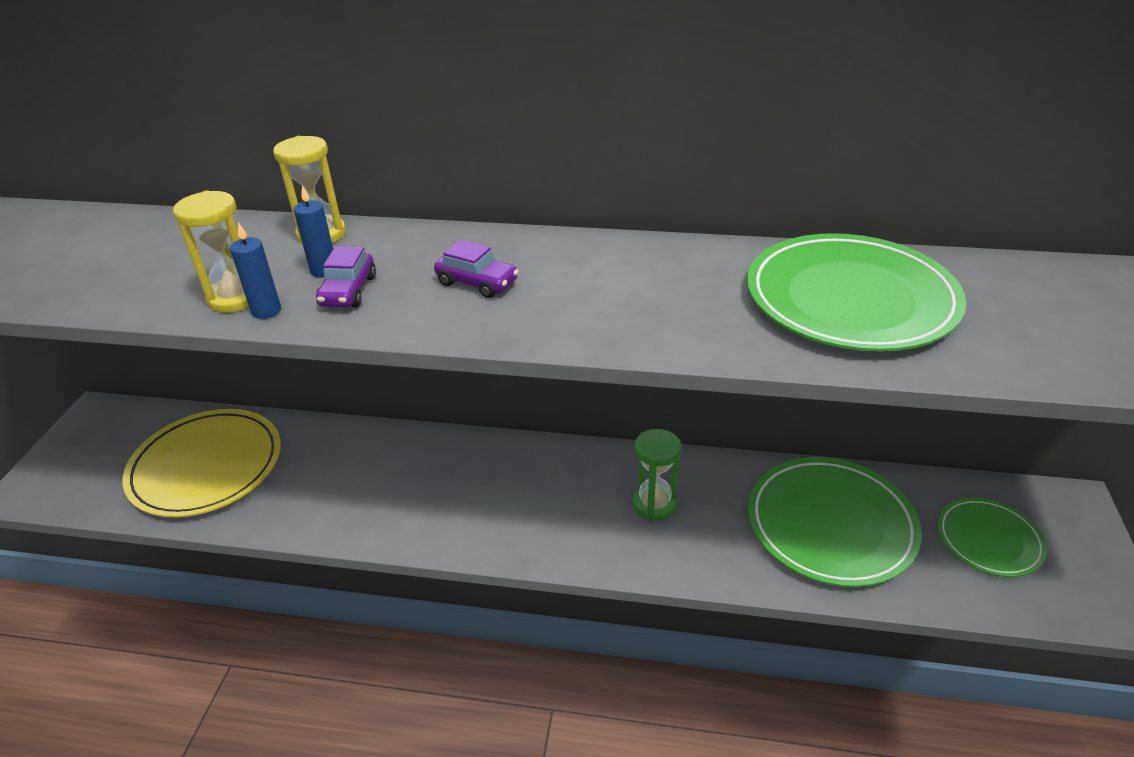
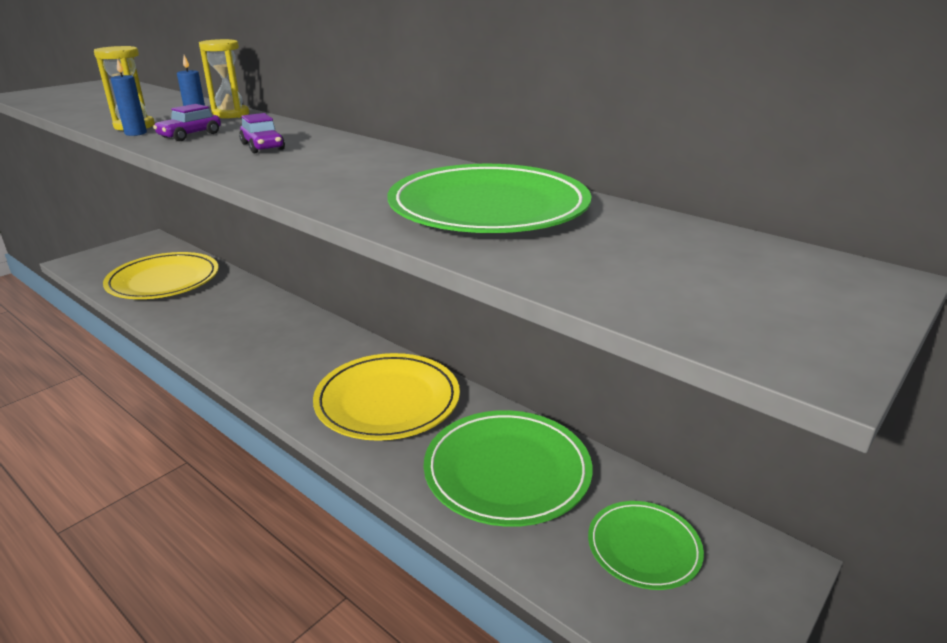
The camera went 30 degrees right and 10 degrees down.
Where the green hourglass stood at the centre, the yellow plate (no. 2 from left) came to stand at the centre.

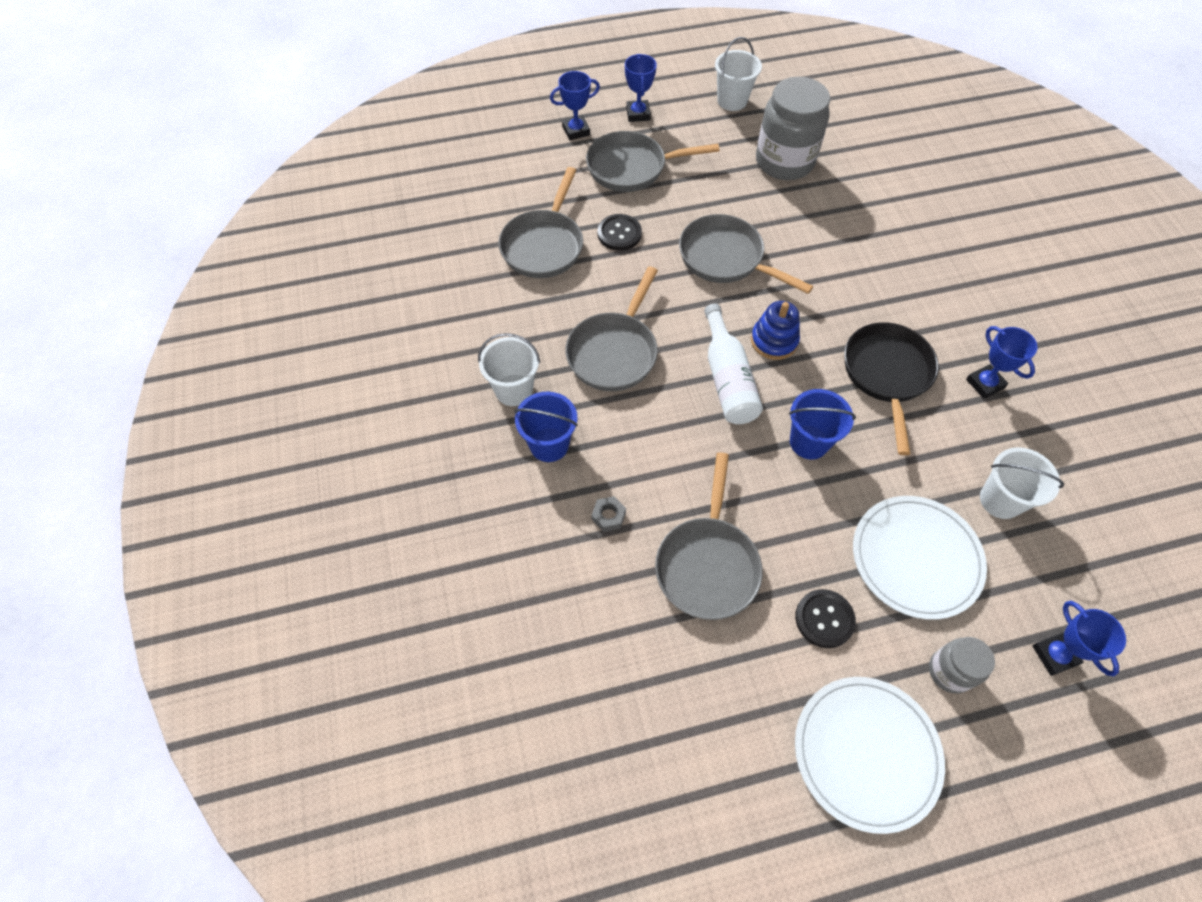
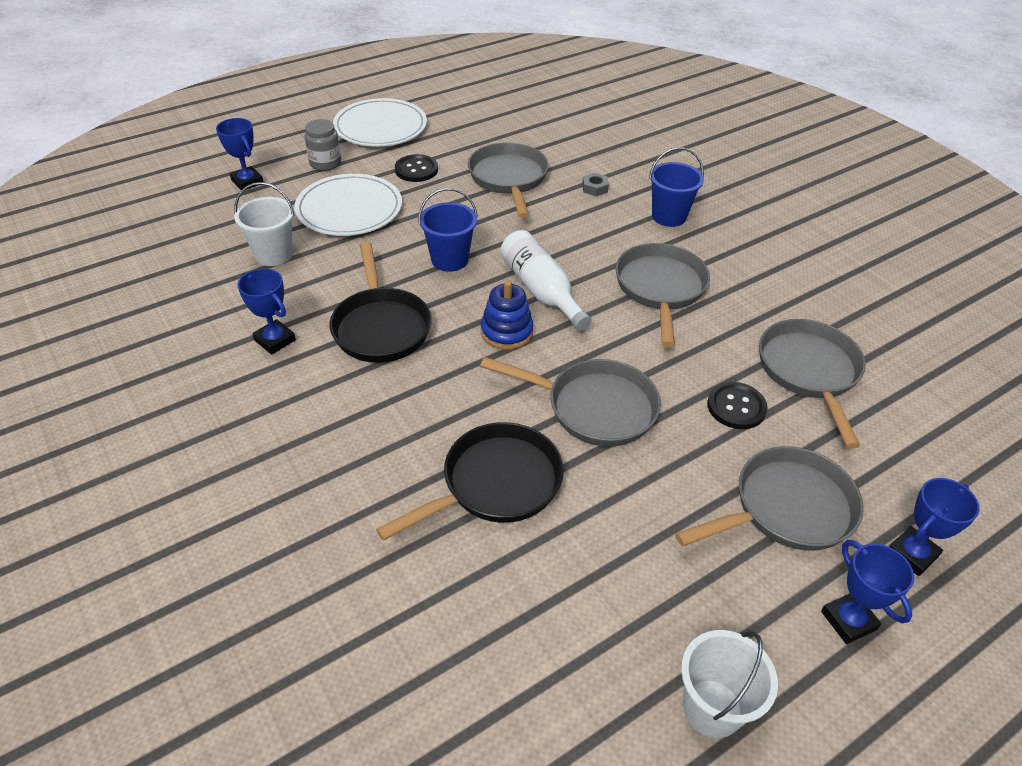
The camera went 160 degrees right and 15 degrees down.
The second view lost the white bucket (no. 1 from left) at the centre.
The second view lost the grey jar (no. 1 from left) at the top centre.
The second view gained the black pan (no. 2 from left) at the centre.

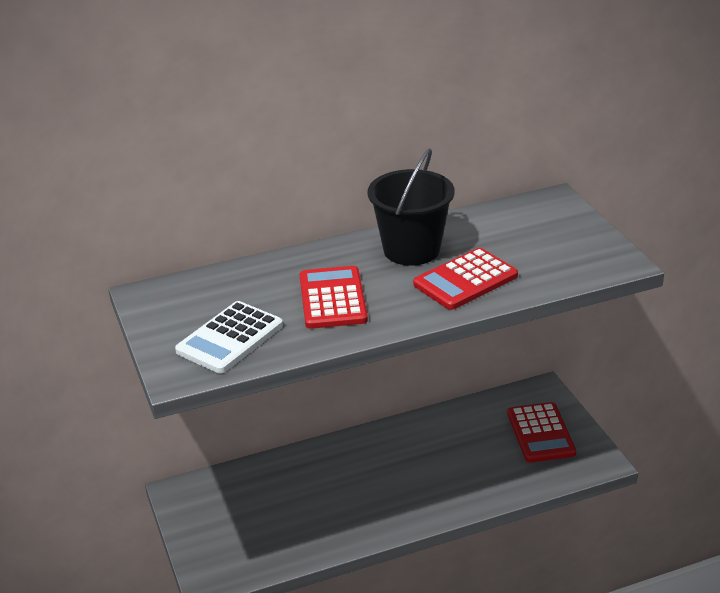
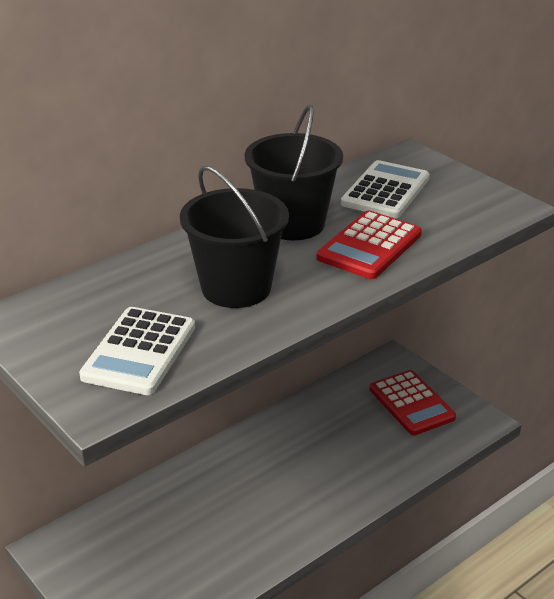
The camera went 20 degrees left and 0 degrees up.
Where the red calculator (no. 1 from left) stood at the centre, the black bucket (no. 1 from left) came to stand at the centre.
The second view gained the white calculator (no. 2 from left) at the top right.

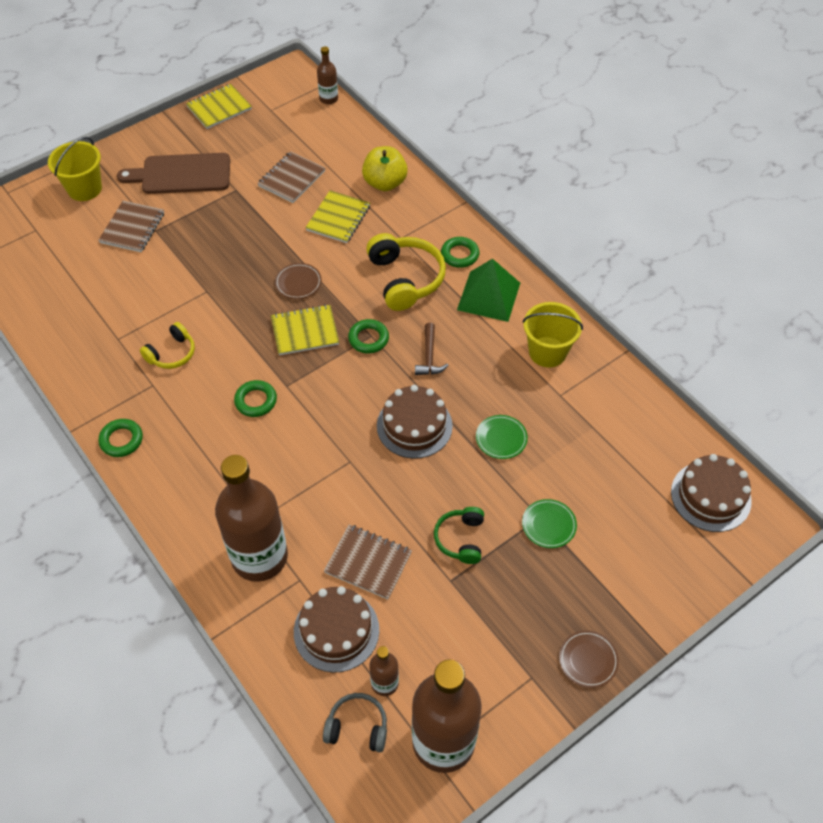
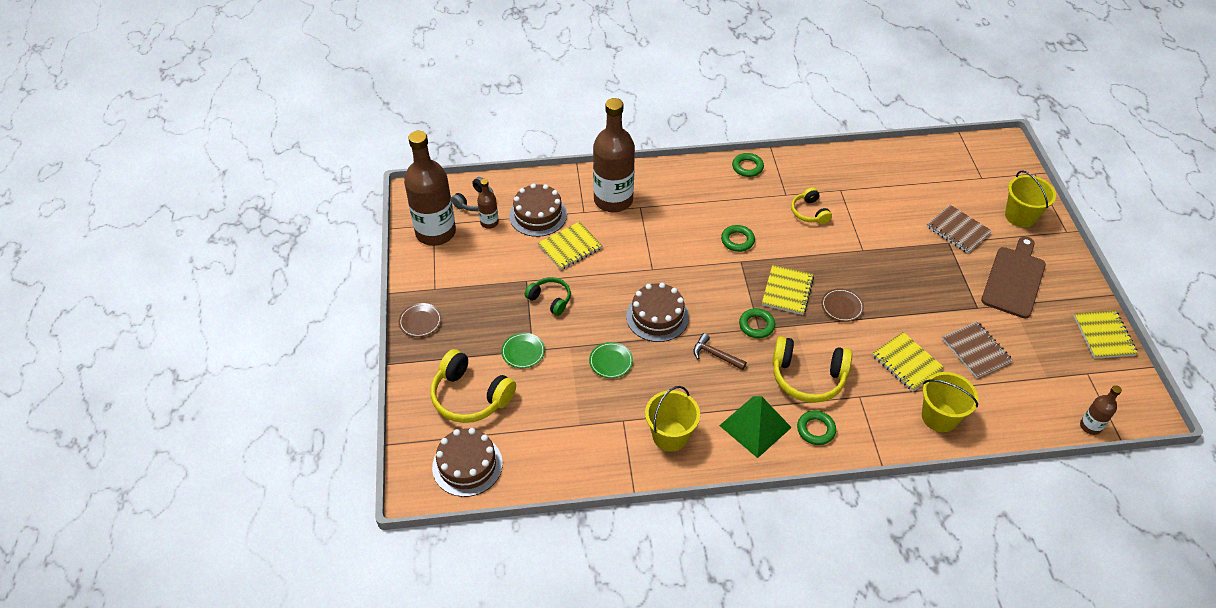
The camera went 120 degrees right and 5 degrees down.
What was the brown notebook (no. 3 from left) at the bottom centre turned into the yellow notebook (no. 1 from left) at the centre.
Where the yellow apple stood at the top centre, the yellow bucket (no. 2 from left) came to stand at the middle right.
The second view gained the yellow headphones (no. 1 from left) at the centre.

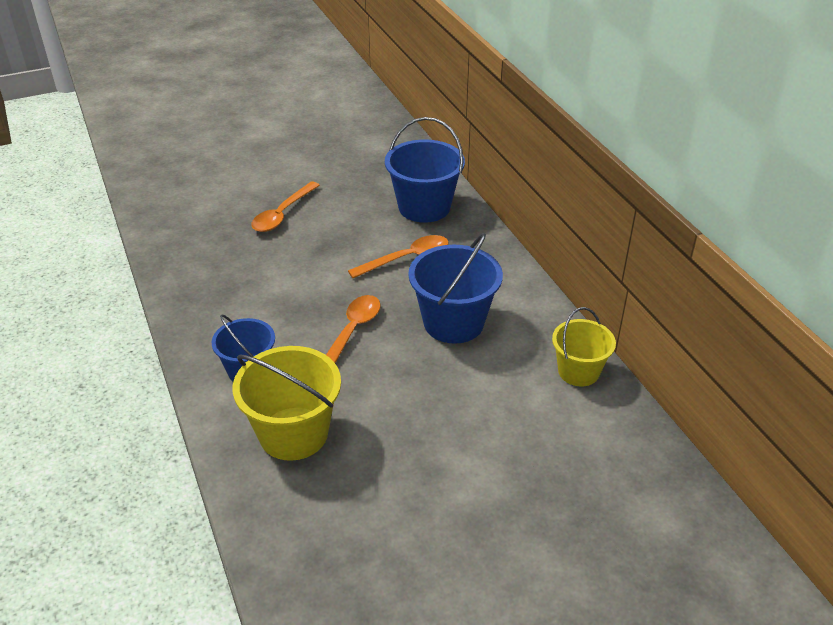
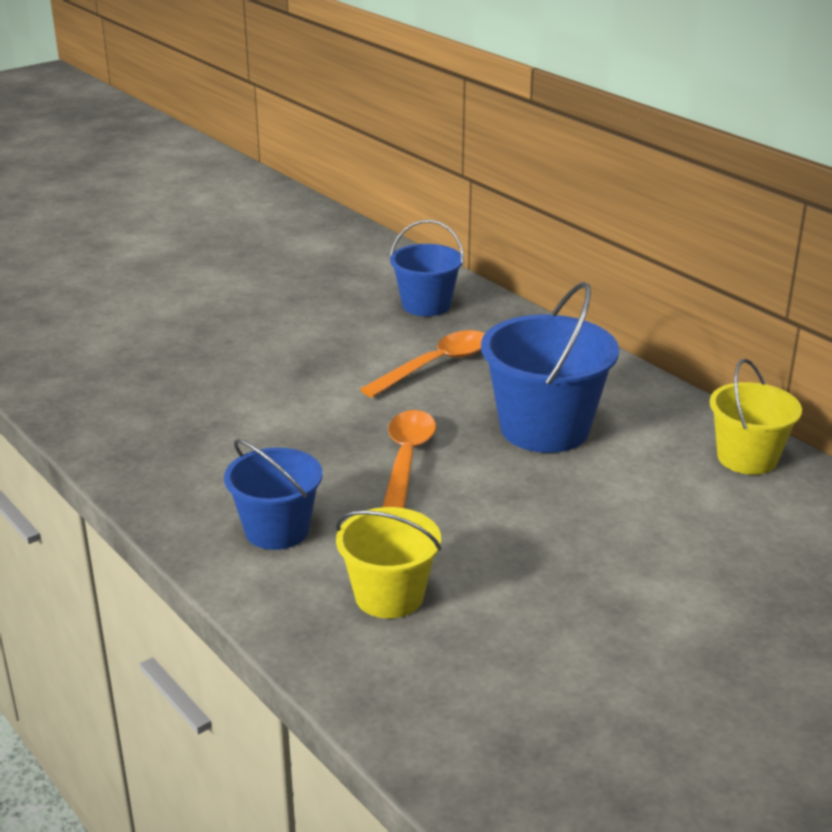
The camera went 15 degrees left and 10 degrees down.
The size of the yellow bucket (no. 1 from left) at the centre changed by a factor of 0.64.
The second view lost the orange spoon (no. 1 from left) at the top centre.
The size of the blue bucket (no. 2 from left) at the top centre changed by a factor of 0.64.

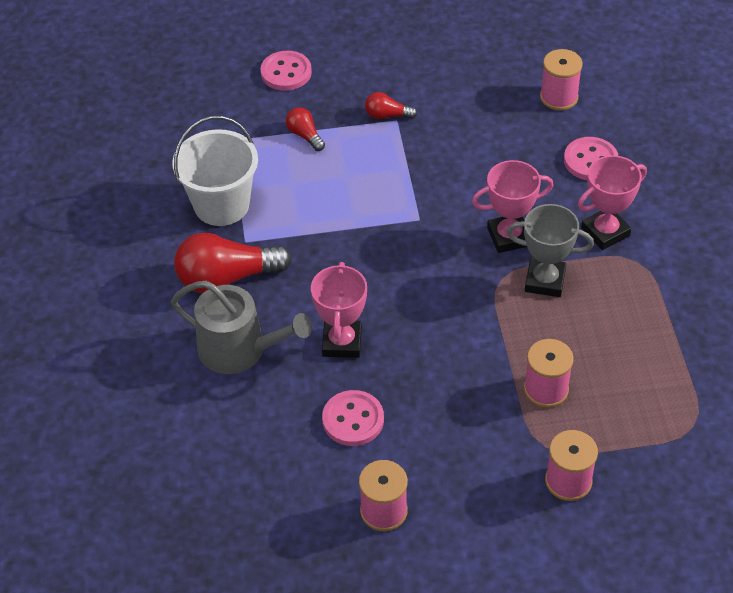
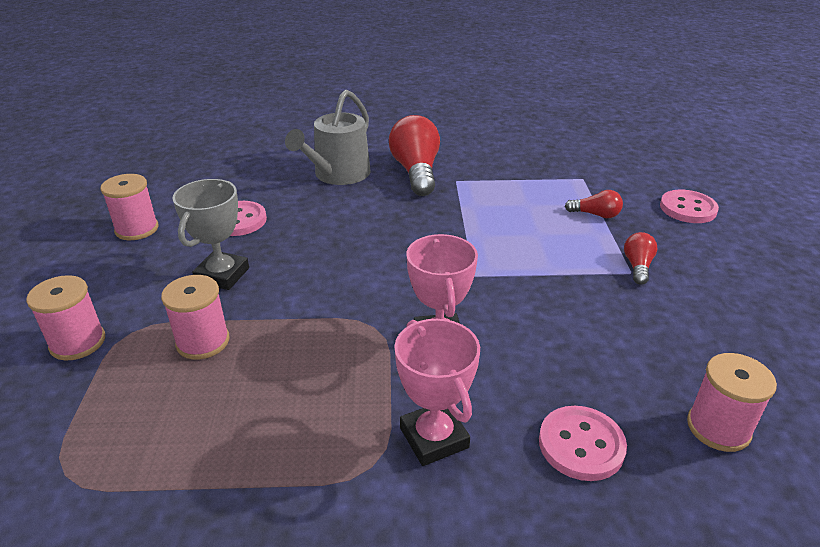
The camera went 95 degrees right and 15 degrees down.
The second view lost the white bucket at the top left.
The red light bulb (no. 2 from left) at the top centre ended up facing another way, 45 degrees clockwise from before.
The second view lost the pink trophy (no. 1 from left) at the centre.
The grey trophy ended up elsewhere, having gone from the middle right to the middle left.

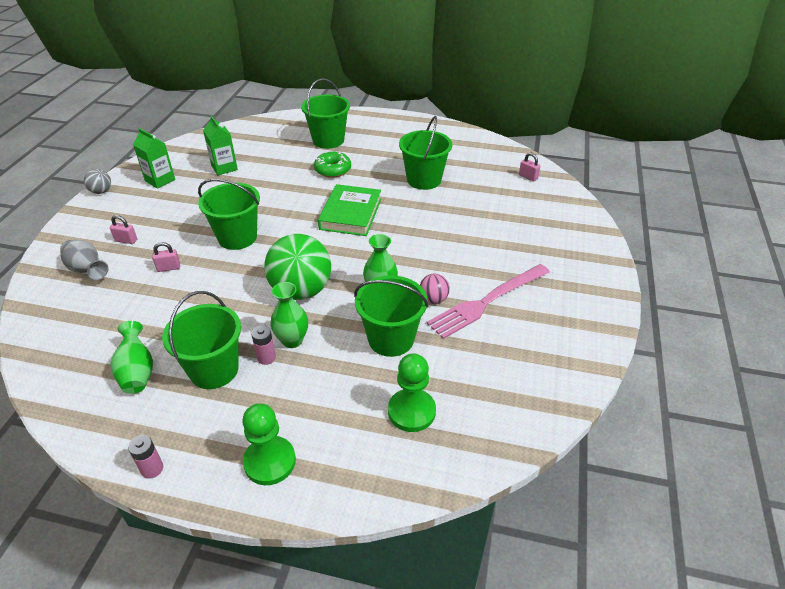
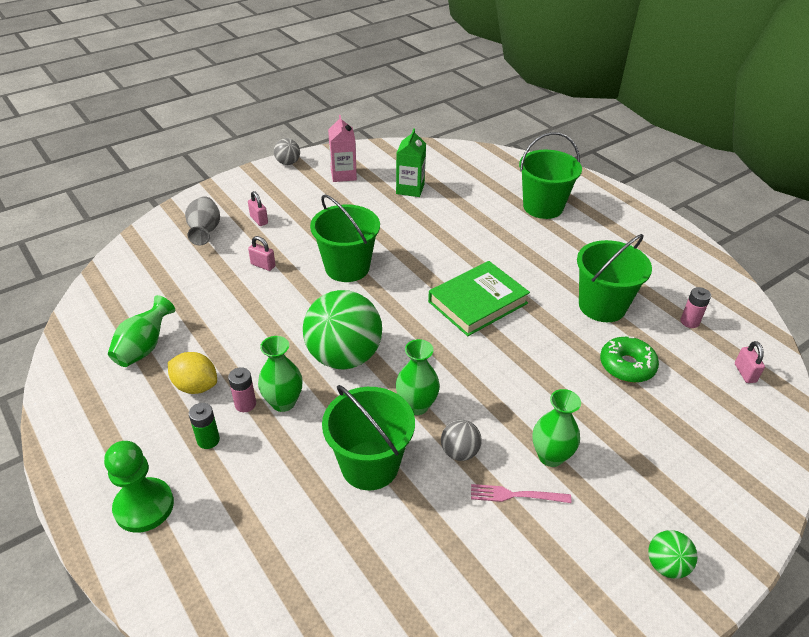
The camera went 40 degrees right and 0 degrees up.
The pink battery (no. 1 from left in the first image) ended up elsewhere, having gone from the bottom left to the middle right.
What was the green carton (no. 1 from left) at the top left turned into the pink carton at the top centre.
Where the green bucket (no. 1 from left) stood at the middle left, the yellow lemon came to stand at the middle left.
The green donut ended up elsewhere, having gone from the top centre to the middle right.
The second view lost the green pawn (no. 2 from left) at the centre.
What was the pink ball at the centre turned into the grey ball (no. 2 from left) at the bottom centre.
The size of the pink fork at the centre changed by a factor of 0.48.
The second view gained the green battery at the bottom left.
The second view gained the green vase (no. 4 from left) at the bottom right.
The second view gained the green ball (no. 2 from left) at the bottom right.

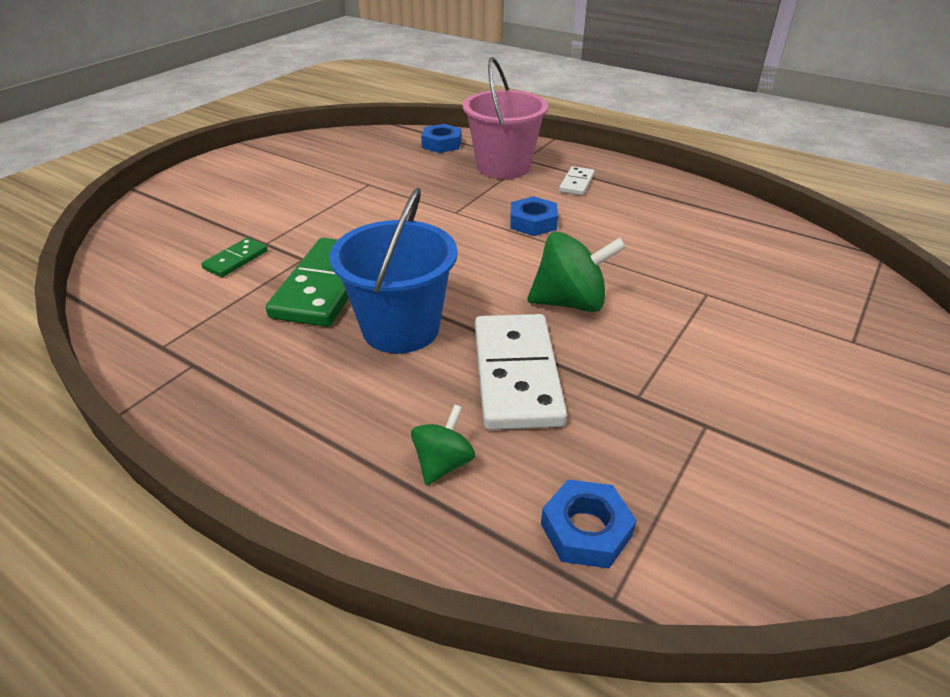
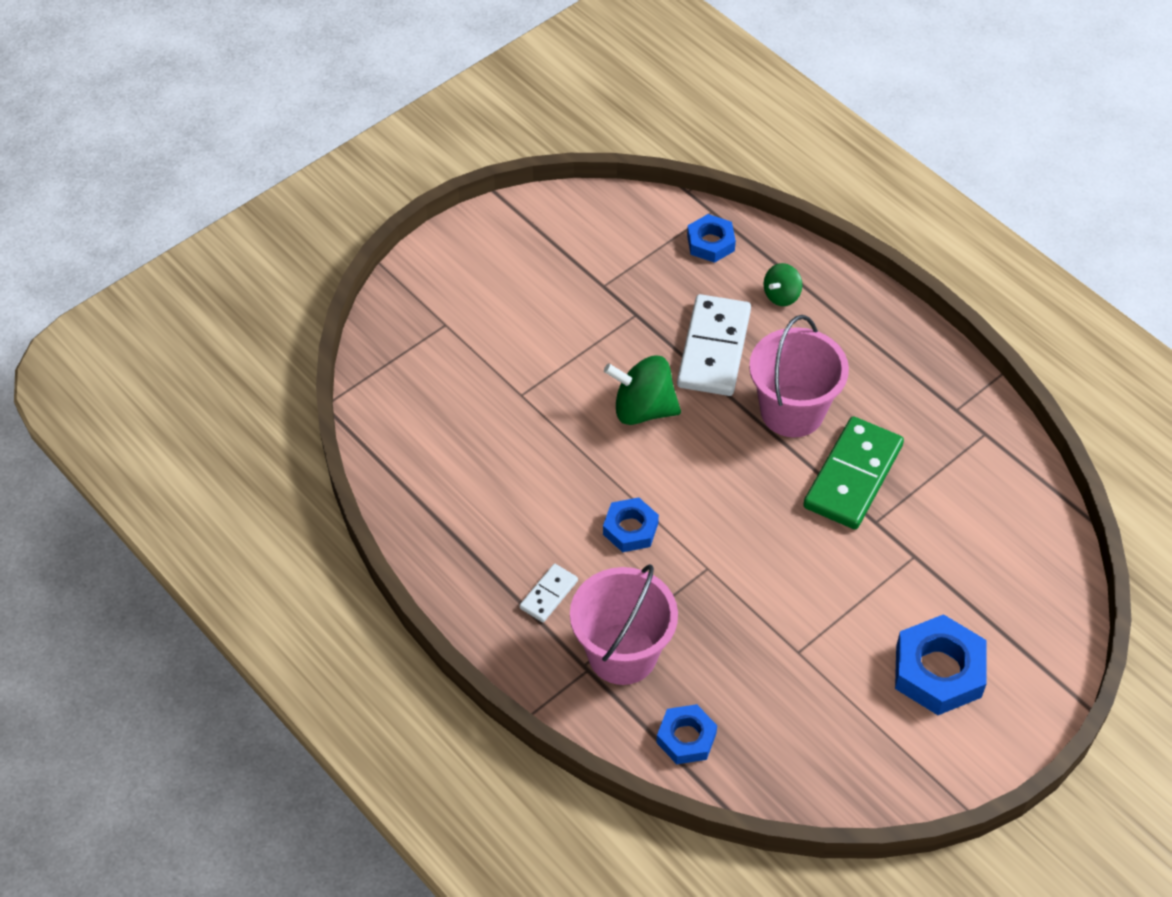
The camera went 165 degrees left and 15 degrees up.
The second view lost the green domino (no. 1 from left) at the middle left.
What was the blue bucket at the centre turned into the pink bucket (no. 2 from left) at the middle right.
The second view gained the blue nut (no. 4 from left) at the bottom right.

